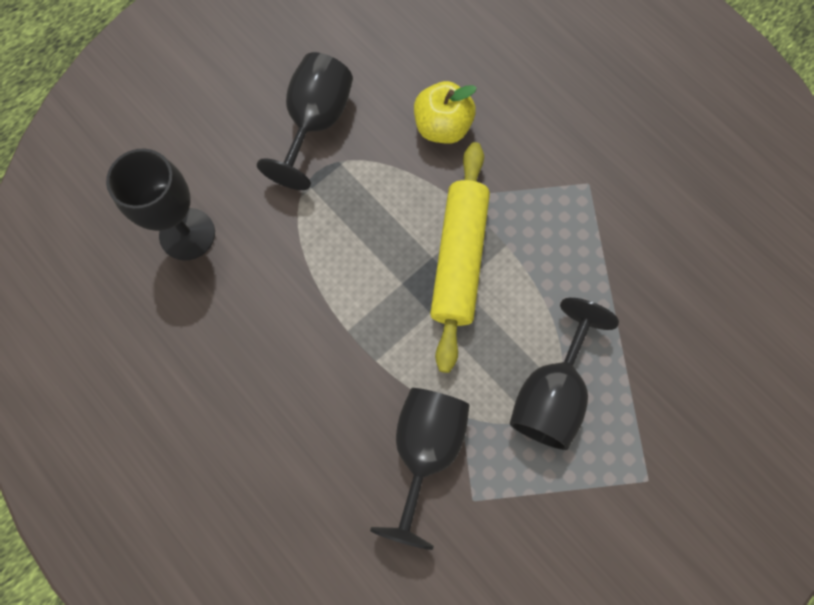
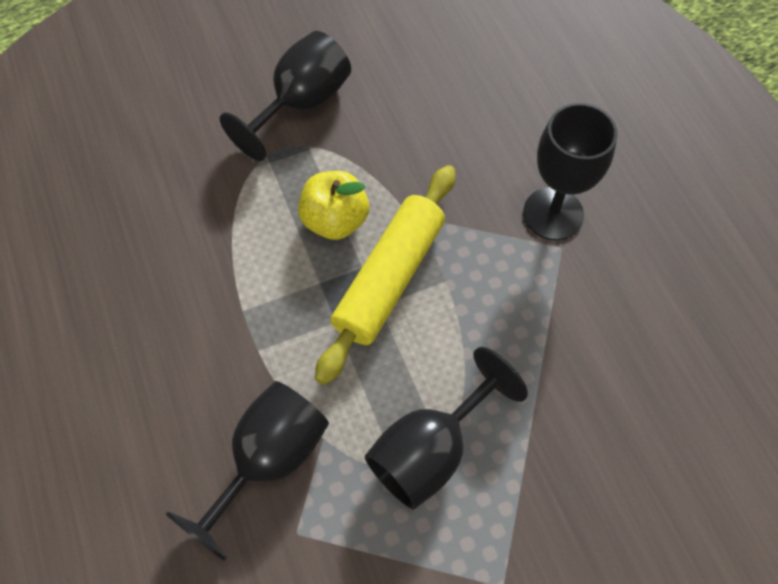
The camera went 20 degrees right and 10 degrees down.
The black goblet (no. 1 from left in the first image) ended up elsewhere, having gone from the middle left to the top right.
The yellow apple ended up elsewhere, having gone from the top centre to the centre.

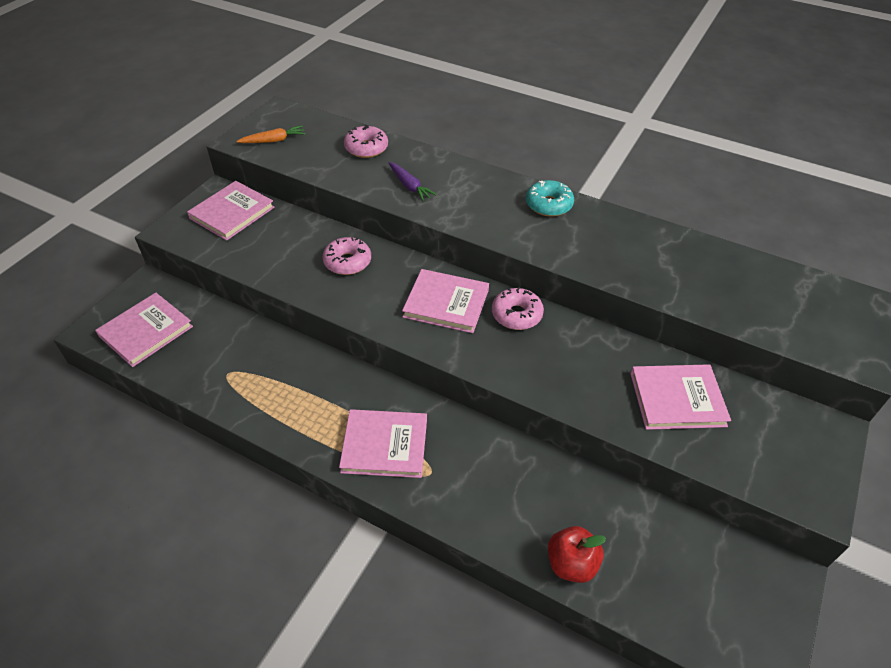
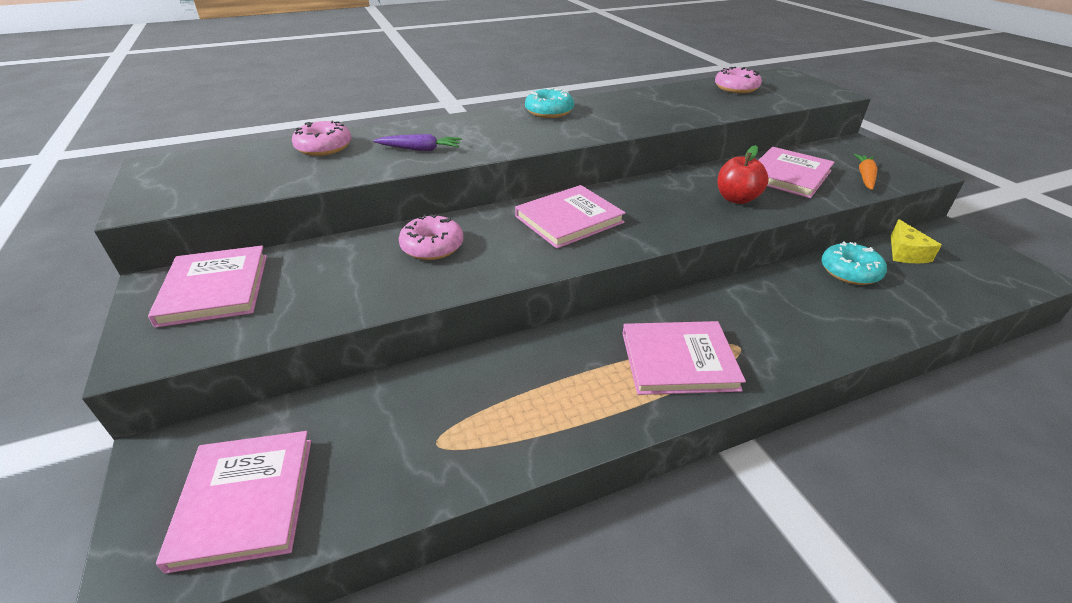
The camera went 50 degrees left and 10 degrees down.
The orange carrot ended up elsewhere, having gone from the top left to the top right.
The pink book (no. 3 from left in the first image) at the centre ended up facing another way, 45 degrees clockwise from before.
The pink donut (no. 3 from left) ended up elsewhere, having gone from the centre to the top right.
The red apple ended up elsewhere, having gone from the bottom centre to the top right.
The second view gained the turquoise donut (no. 2 from left) at the middle right.
The second view gained the yellow cheese at the middle right.

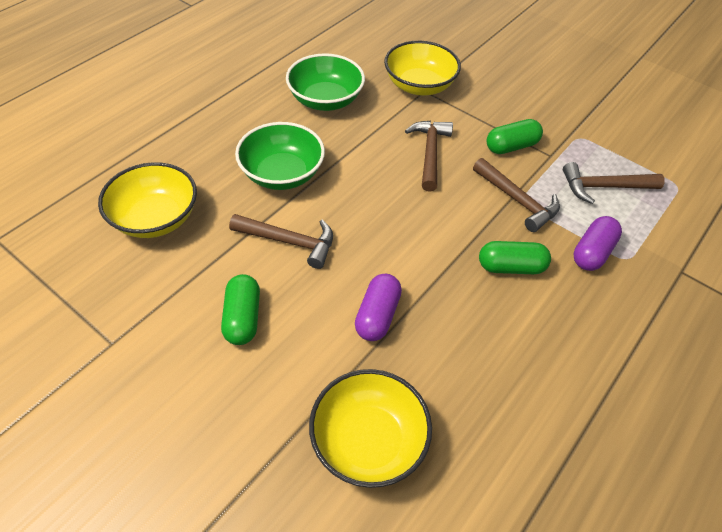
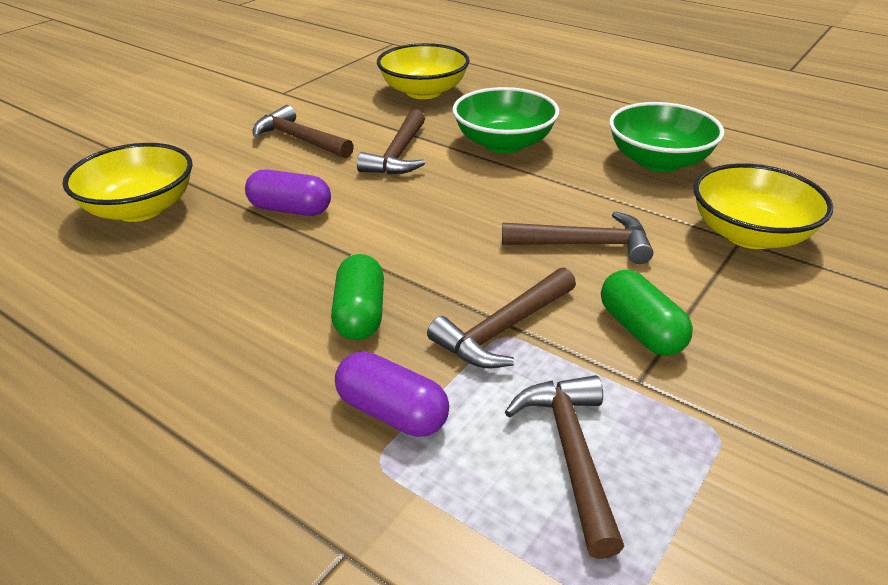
The camera went 90 degrees right and 15 degrees down.
Where the green capsule (no. 1 from left) stood at the middle left, the brown hammer (no. 1 from left) came to stand at the top centre.

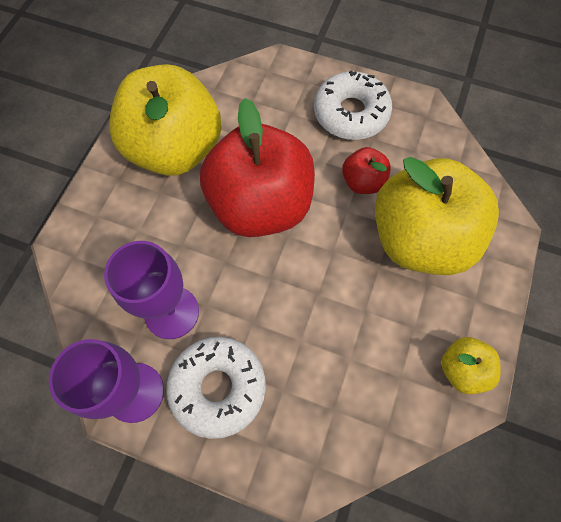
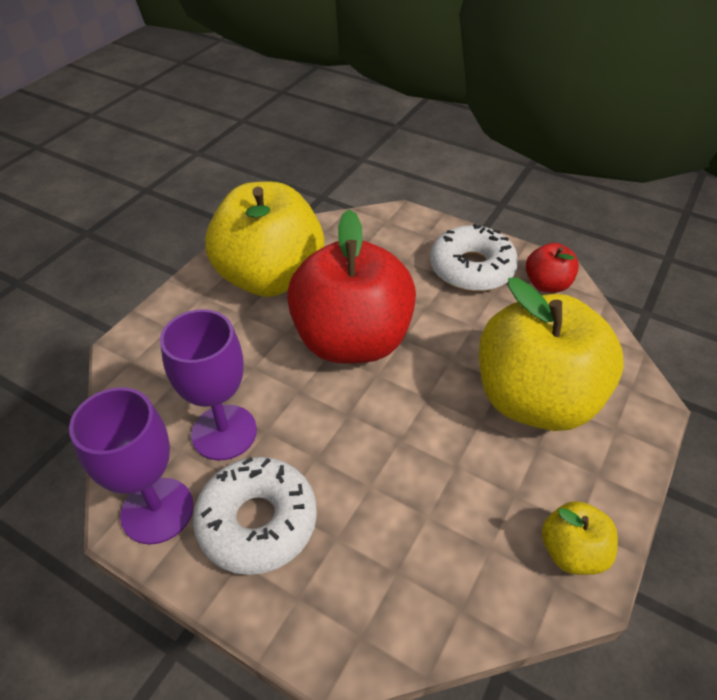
The camera went 10 degrees right and 20 degrees down.
The red apple (no. 2 from left) ended up elsewhere, having gone from the top centre to the middle right.

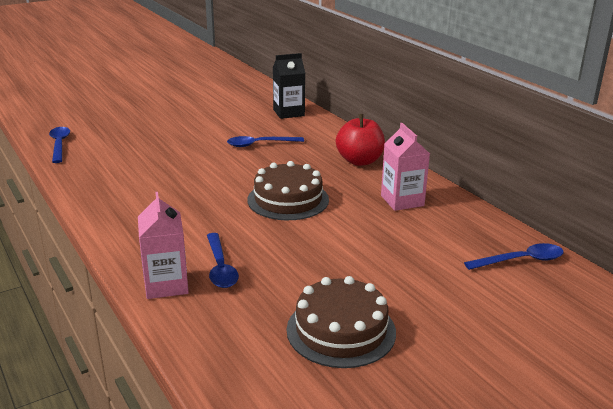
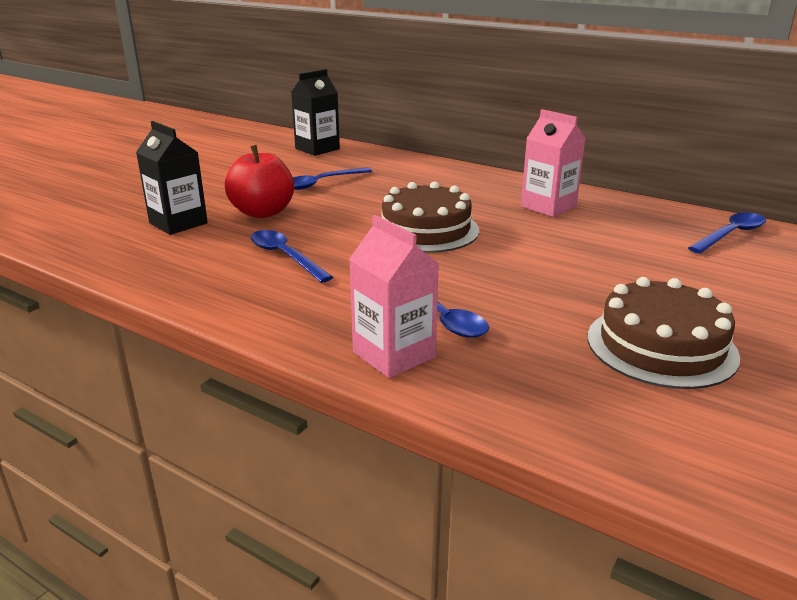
The camera went 25 degrees left and 0 degrees up.
The blue spoon (no. 1 from left) ended up elsewhere, having gone from the middle left to the centre.
The red apple ended up elsewhere, having gone from the centre to the top left.
The second view gained the black carton (no. 1 from left) at the top left.

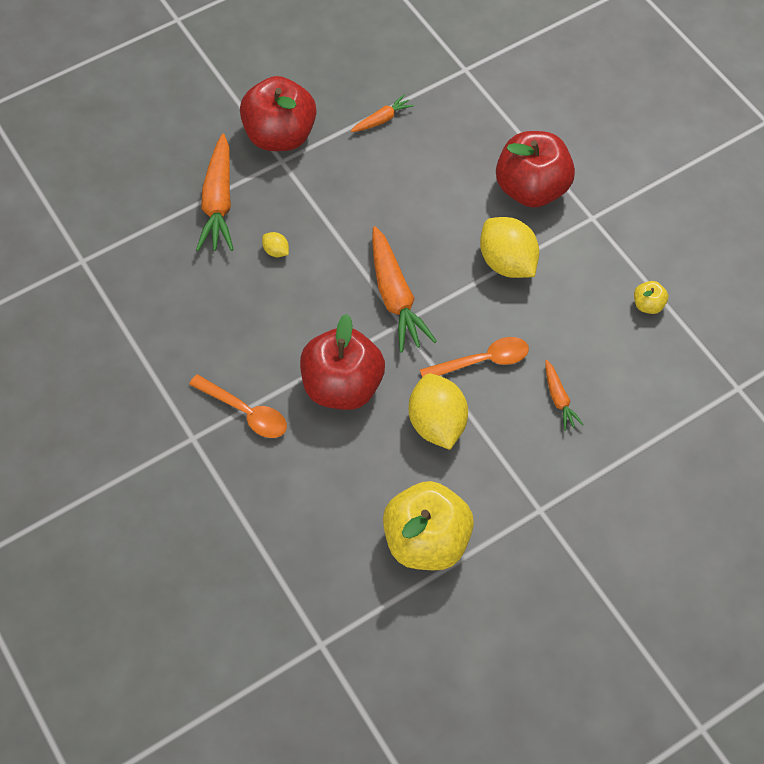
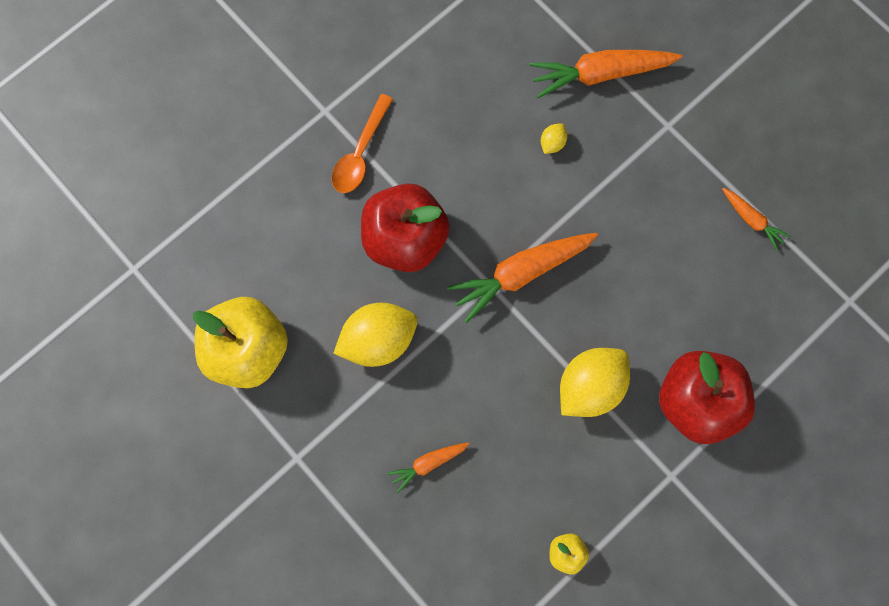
The camera went 80 degrees right and 15 degrees up.
The second view lost the red apple (no. 1 from left) at the top centre.
The second view lost the orange spoon (no. 2 from left) at the centre.

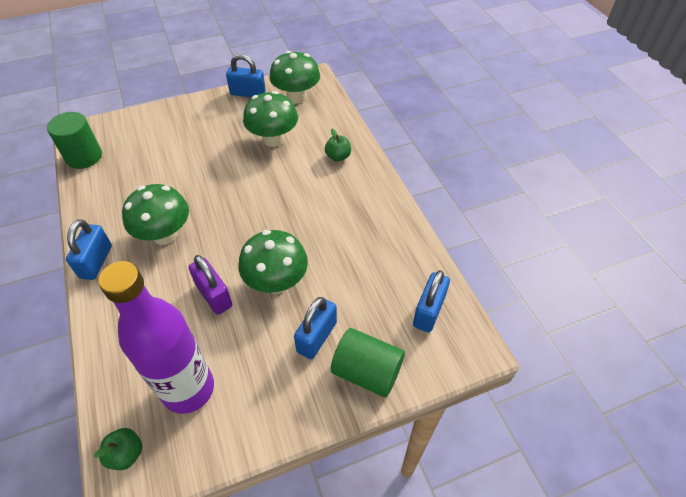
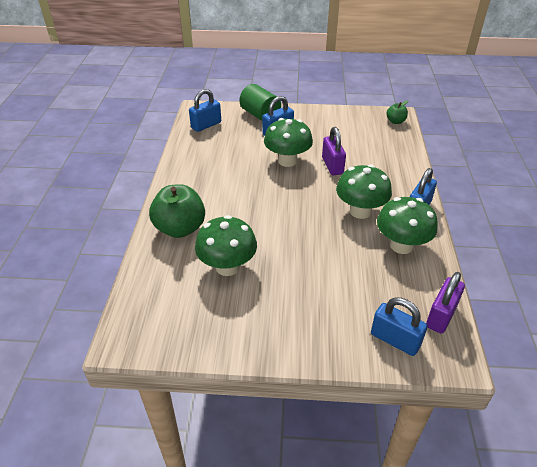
The camera went 155 degrees left and 10 degrees down.
Where the green cylinder (no. 1 from left) stood at the top left, the purple padlock (no. 2 from left) came to stand at the middle right.
The second view lost the purple bottle at the bottom left.
The blue padlock (no. 2 from left in the first image) ended up elsewhere, having gone from the top centre to the bottom right.
The green mushroom (no. 4 from left) ended up elsewhere, having gone from the top centre to the middle right.
The size of the green apple (no. 2 from left in the first image) at the top centre changed by a factor of 2.00.

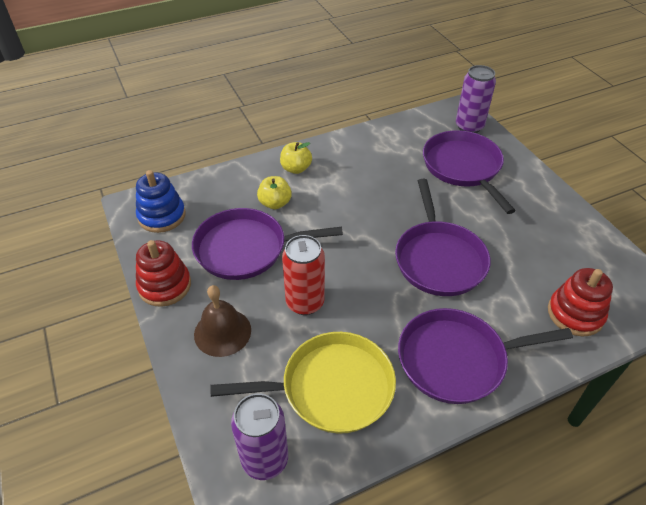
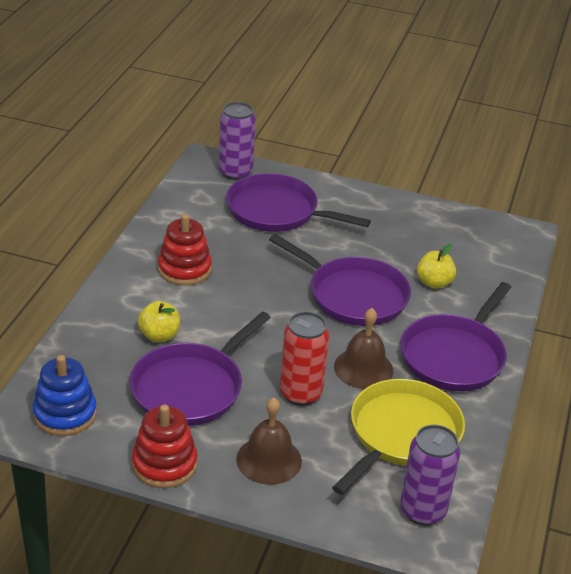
The camera went 50 degrees left and 10 degrees down.
The yellow apple (no. 2 from left) ended up elsewhere, having gone from the top centre to the middle right.
The red stacking toy (no. 2 from left) ended up elsewhere, having gone from the middle right to the middle left.
The second view gained the brown bell (no. 2 from left) at the centre.

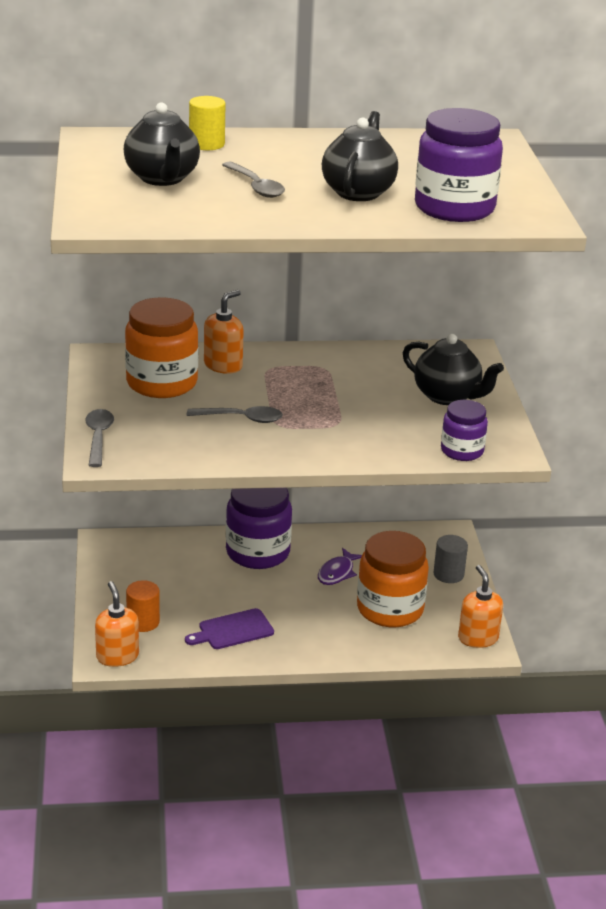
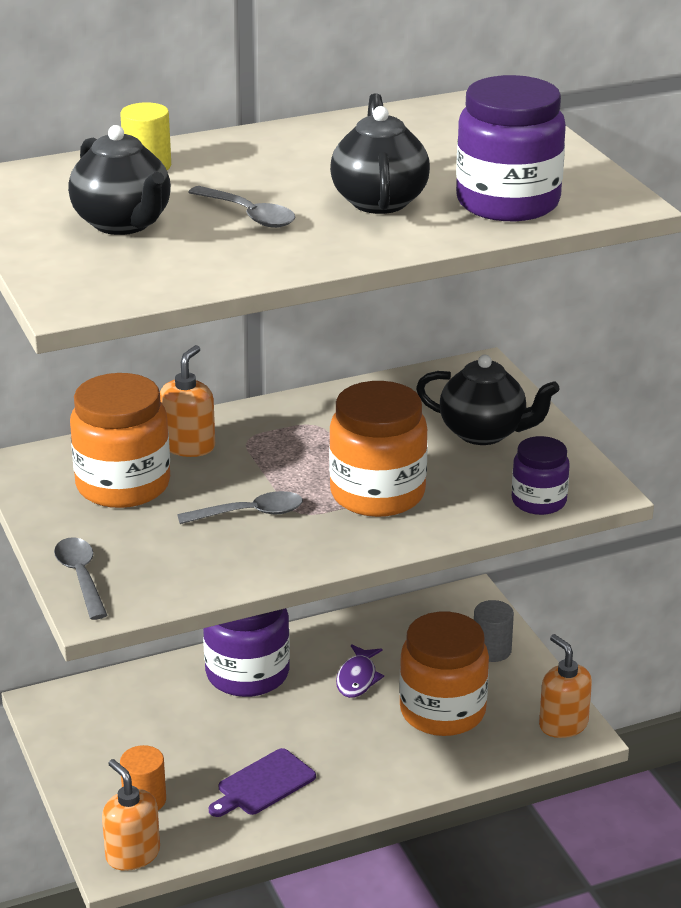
The camera went 15 degrees left and 0 degrees up.
The second view gained the orange jar (no. 2 from left) at the centre.

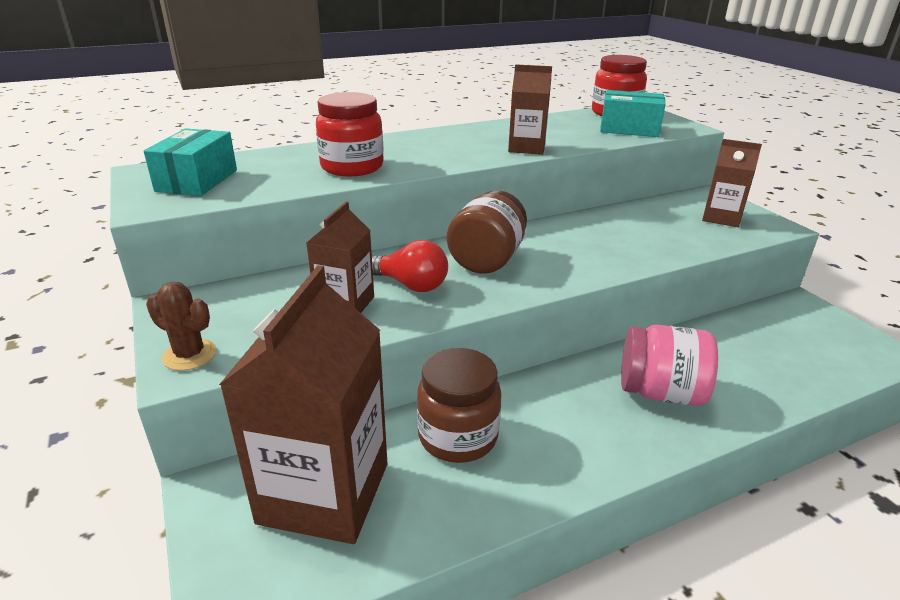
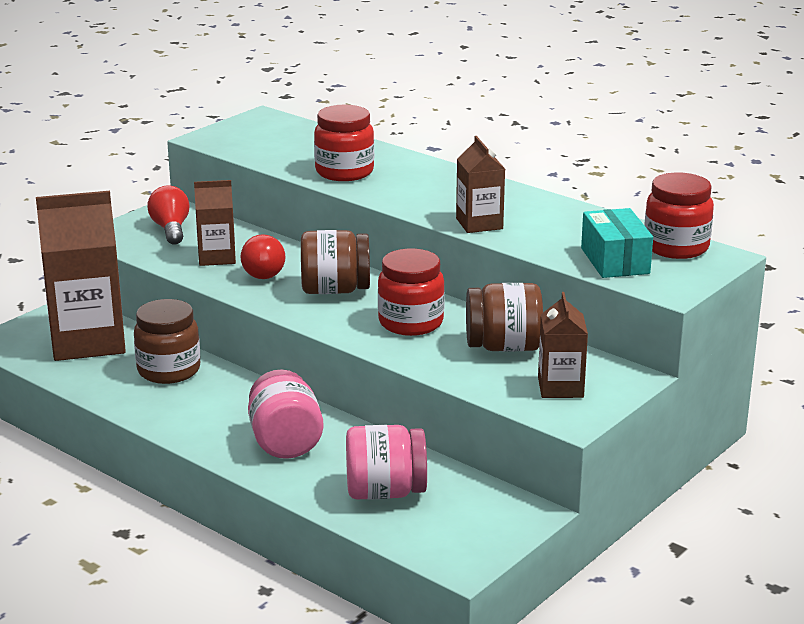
The camera went 65 degrees right and 5 degrees down.
The second view lost the turquoise box (no. 1 from left) at the top left.
The second view lost the brown cactus at the middle left.
The second view gained the red light bulb (no. 1 from left) at the middle left.
The second view gained the pink jar (no. 2 from left) at the bottom centre.
The second view gained the red jar (no. 2 from left) at the centre.
The second view gained the brown jar (no. 3 from left) at the centre.

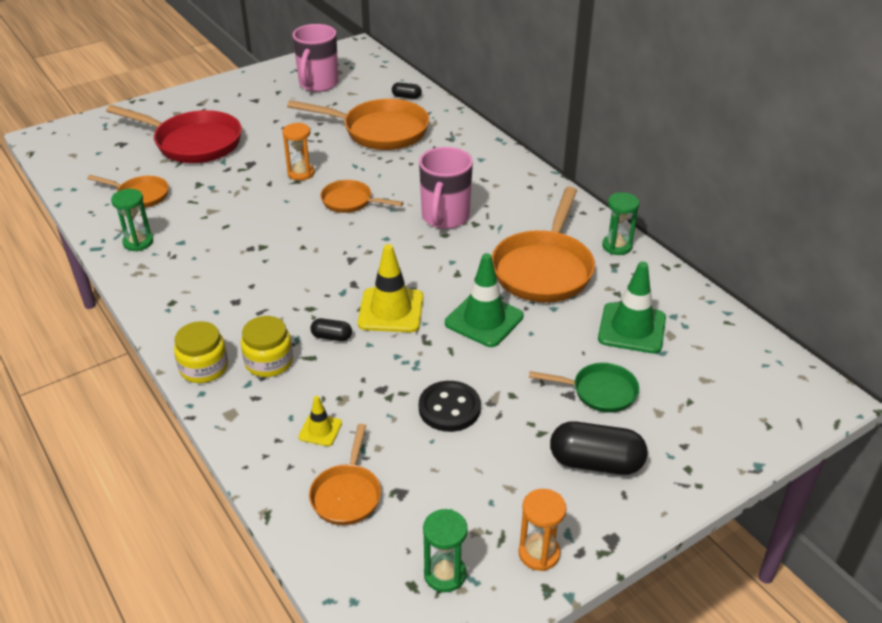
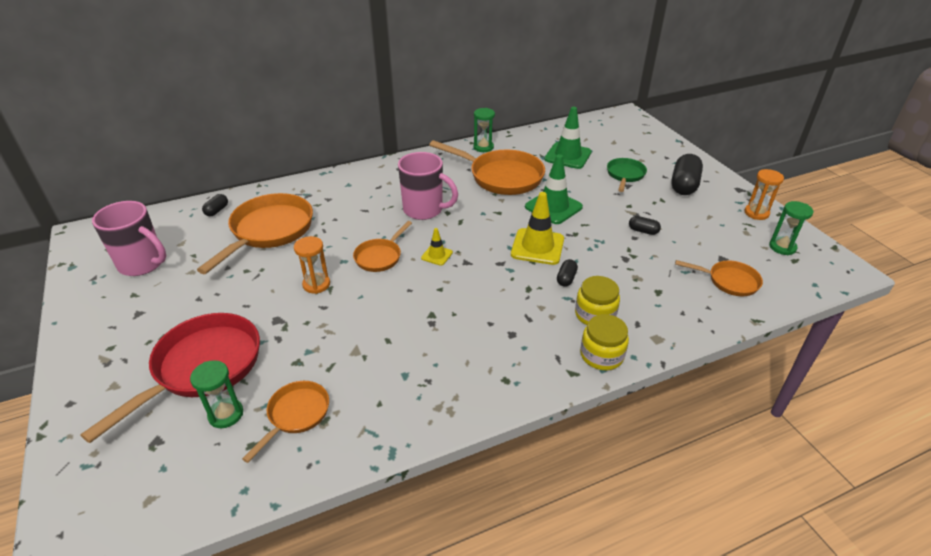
The camera went 80 degrees left and 0 degrees up.
The green hourglass (no. 1 from left) ended up elsewhere, having gone from the middle left to the bottom left.
The yellow traffic cone (no. 1 from left) ended up elsewhere, having gone from the bottom centre to the centre.
Where the black button stood at the centre, the black capsule (no. 3 from left) came to stand at the middle right.

